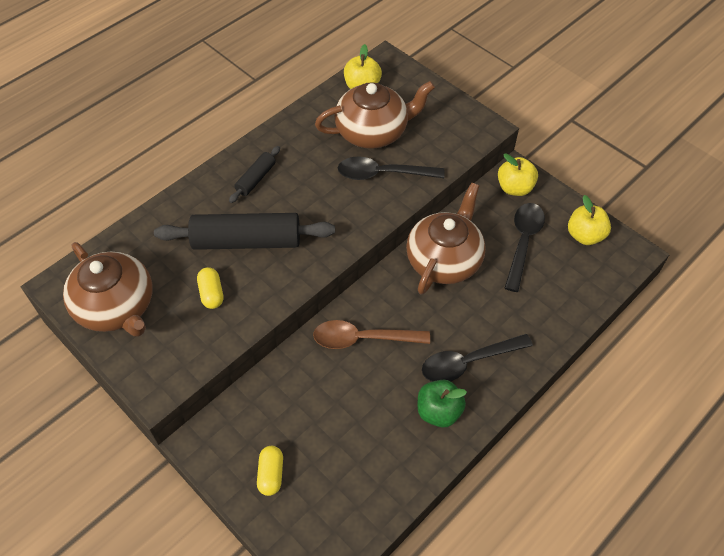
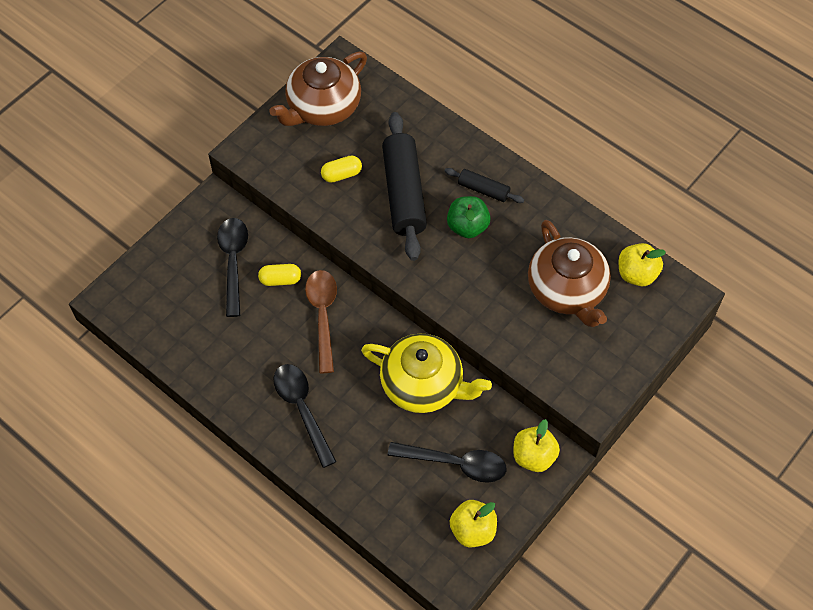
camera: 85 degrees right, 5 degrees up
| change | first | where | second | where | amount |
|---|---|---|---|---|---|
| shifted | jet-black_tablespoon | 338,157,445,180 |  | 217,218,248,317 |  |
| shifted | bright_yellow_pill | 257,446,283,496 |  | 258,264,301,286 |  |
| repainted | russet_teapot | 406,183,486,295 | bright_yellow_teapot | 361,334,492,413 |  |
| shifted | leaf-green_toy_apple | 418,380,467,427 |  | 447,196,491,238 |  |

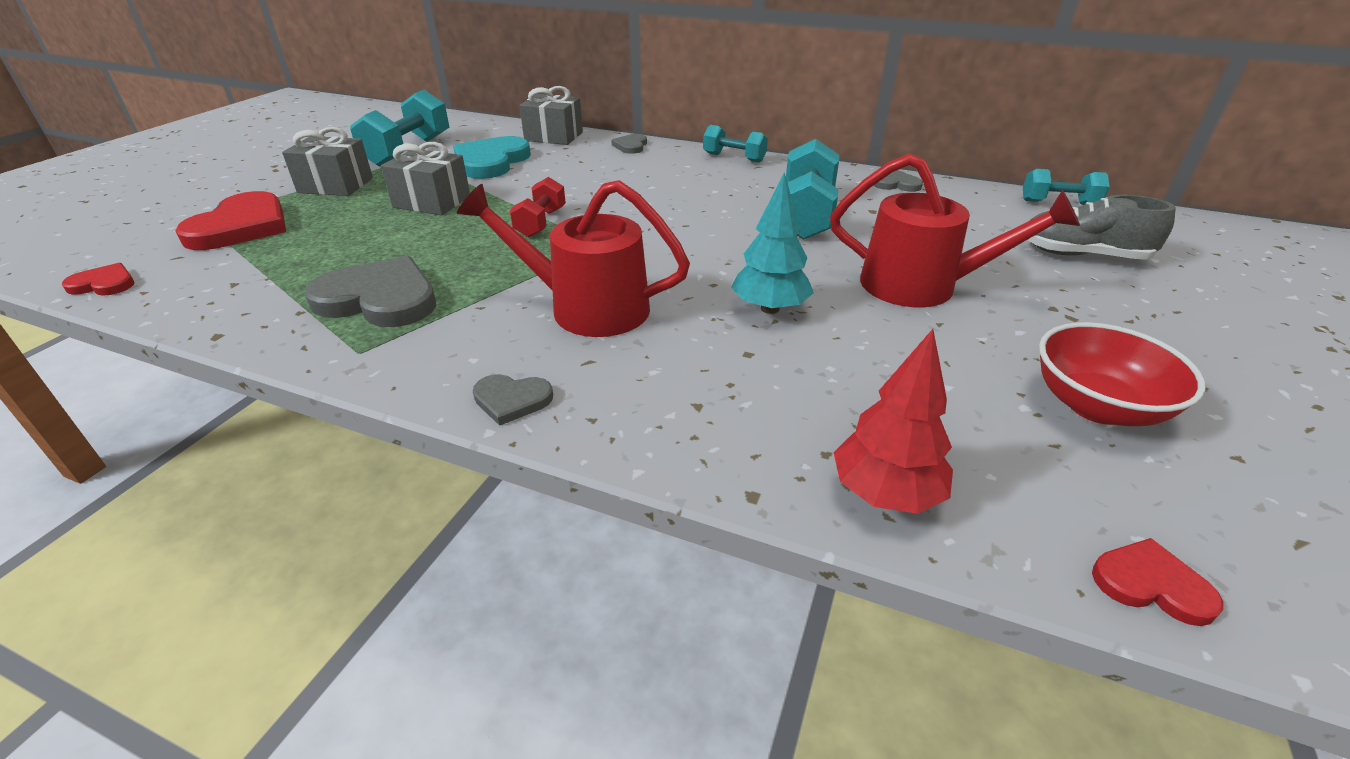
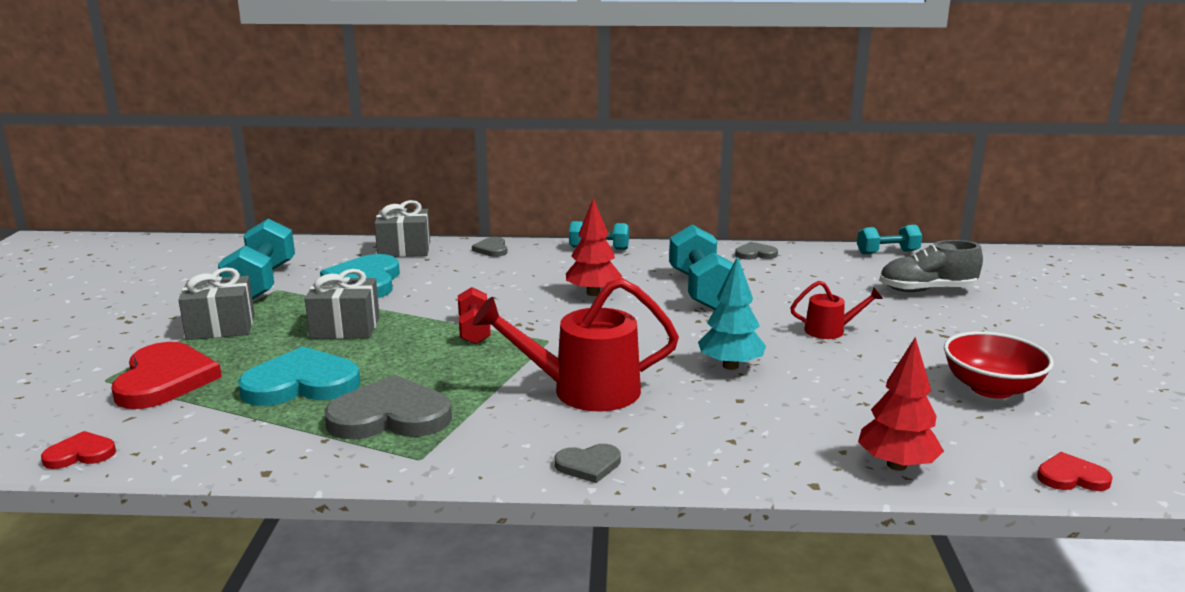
camera: 20 degrees left, 15 degrees down
| change | first | where | second | where | amount |
|---|---|---|---|---|---|
| new |  |  | aqua_heart | 238,346,361,406 |  |
| new |  |  | crimson_toy_tree | 566,198,622,296 |  |
| scaled | crimson_watering_pot | 830,153,1080,307 |  | 790,281,883,339 | x0.51 |

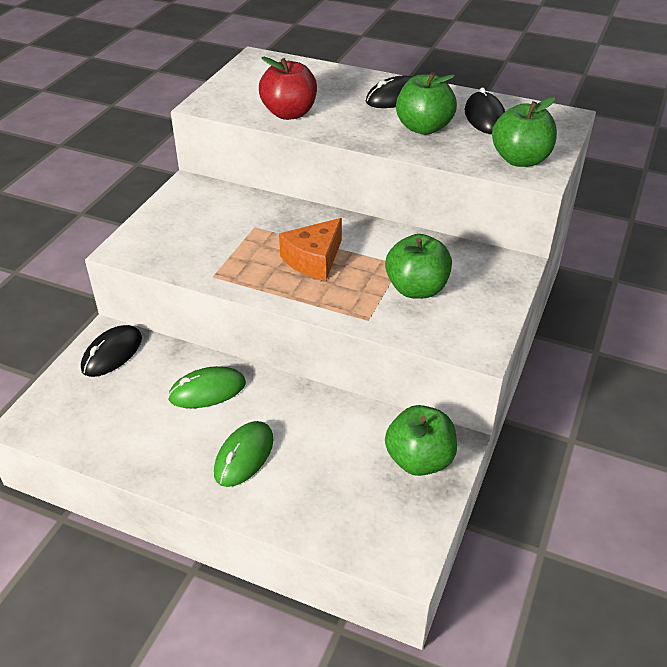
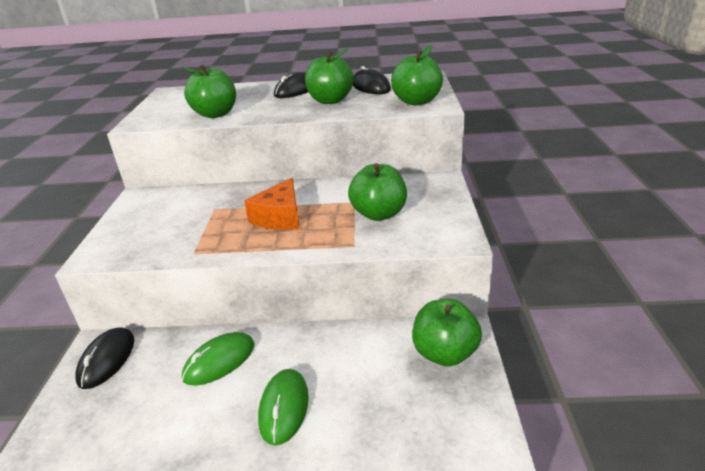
camera: 20 degrees left, 10 degrees down
| change | first | where | second | where | amount |
|---|---|---|---|---|---|
| repainted | crimson_toy_apple | 259,57,317,120 | leaf-green_toy_apple | 182,65,236,118 |  |

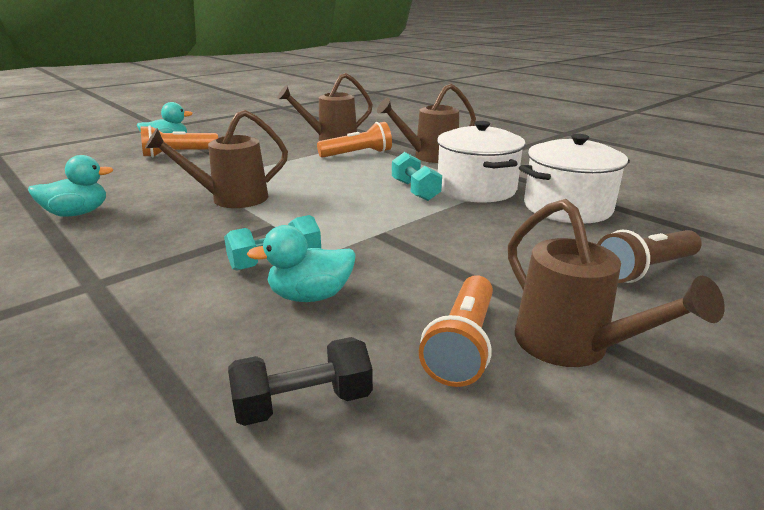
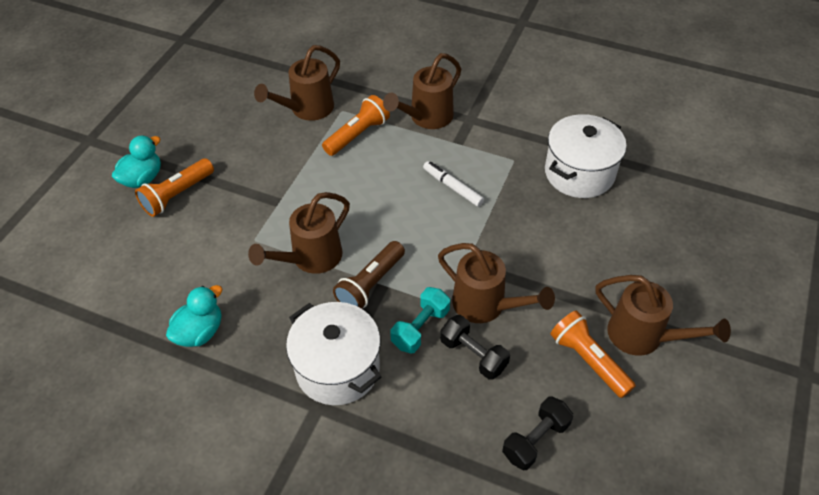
camera: 25 degrees left, 25 degrees up
| change | first | where | second | where | amount |
|---|---|---|---|---|---|
| shifted | white_cooking_pot | 437,121,525,202 |  | 286,302,381,405 |  |
| shifted | russet_pocket_torch | 597,230,702,283 |  | 333,241,405,309 |  |
| swapped | aqua_free_weight | 392,152,442,201 | white_felt_pen | 423,161,484,207 |  |
| new |  |  | russet_watering_pot | 438,243,555,323 |  |
| swapped | aqua_rubber_duck | 247,225,356,302 | jet-black_free_weight | 440,315,510,380 |  |
| rotated | orange-coloured_pocket_torch | 419,275,493,387 |  | 550,310,636,398 | 150 degrees clockwise |

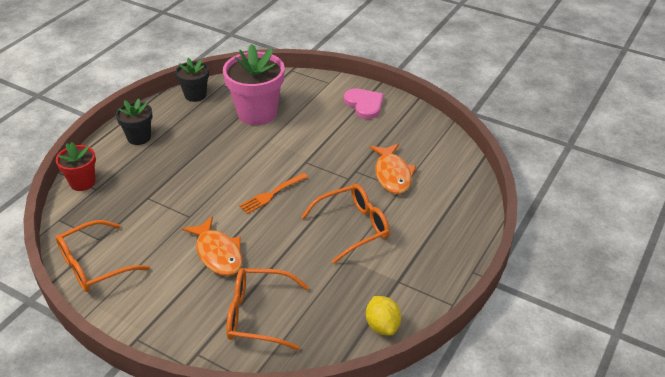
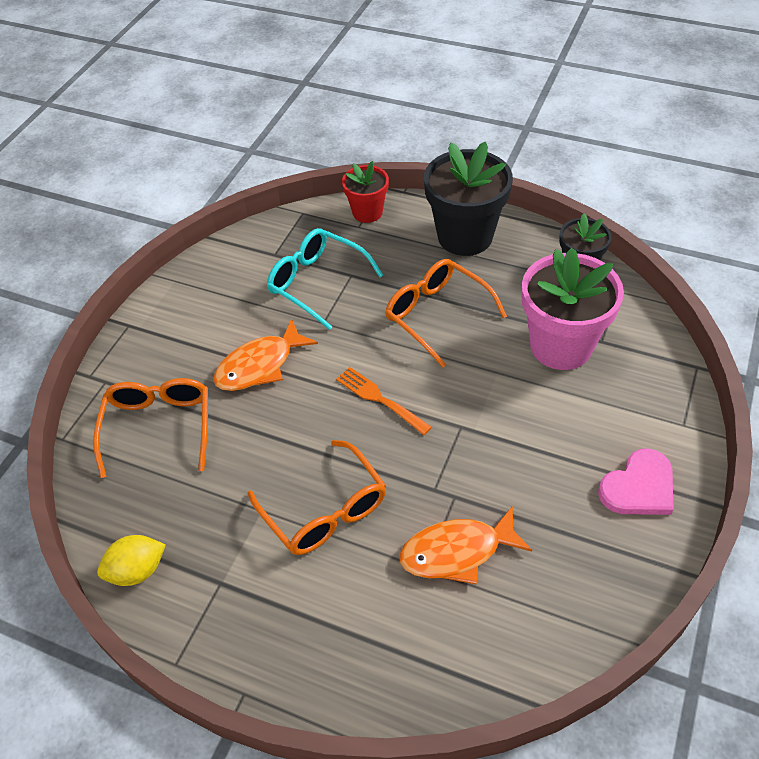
camera: 85 degrees right, 10 degrees up
| change | first | where | second | where | amount |
|---|---|---|---|---|---|
| new |  |  | aqua_spectacles | 267,228,383,330 |  |
| shifted | orange-coloured_spectacles | 56,220,150,292 |  | 385,259,507,368 |  |
| scaled | jet-black_potted_plant | 116,99,153,145 |  | 424,142,513,256 | x1.76 |

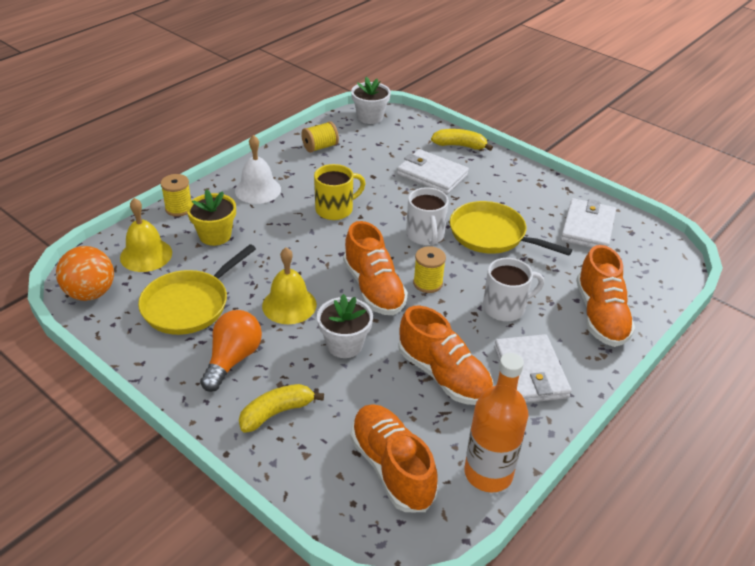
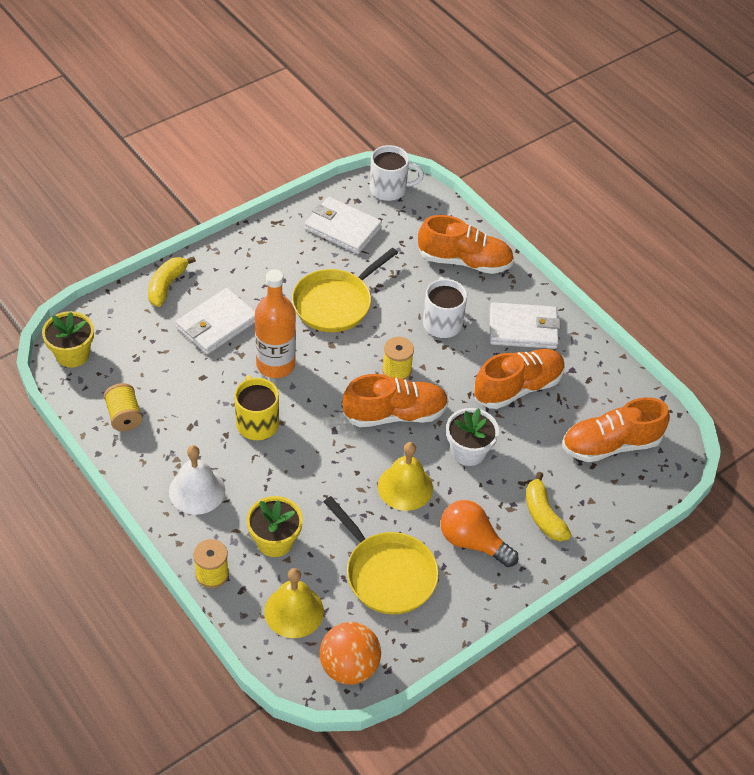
camera: 80 degrees left, 10 degrees up
| change | first | where | second | where | amount |
|---|---|---|---|---|---|
| repainted | white_potted_plant | 351,77,391,124 | bright_yellow_potted_plant | 42,311,94,368 |  |
| shifted | orange-coloured_flask | 464,353,528,493 |  | 255,269,296,378 |  |
| shifted | white_mug | 406,187,449,246 |  | 370,145,424,201 |  |

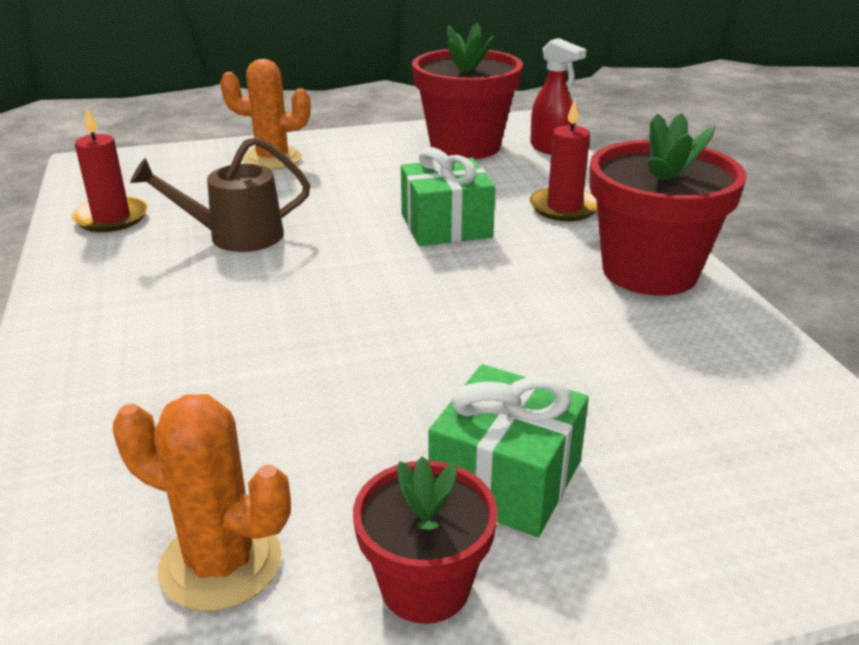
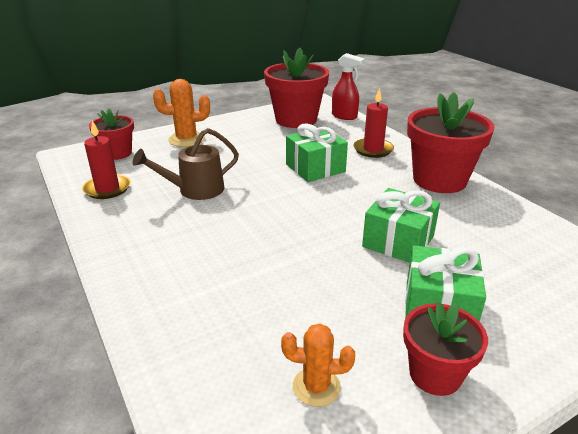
camera: 15 degrees left, 0 degrees up
| change | first | where | second | where | amount |
|---|---|---|---|---|---|
| new |  |  | crimson_potted_plant | 89,108,134,160 |  |
| scaled | orange-coloured_cactus | 113,394,291,611 |  | 281,323,355,407 | x0.67 |
| new |  |  | leaf-green_gift | 362,188,440,263 |  |

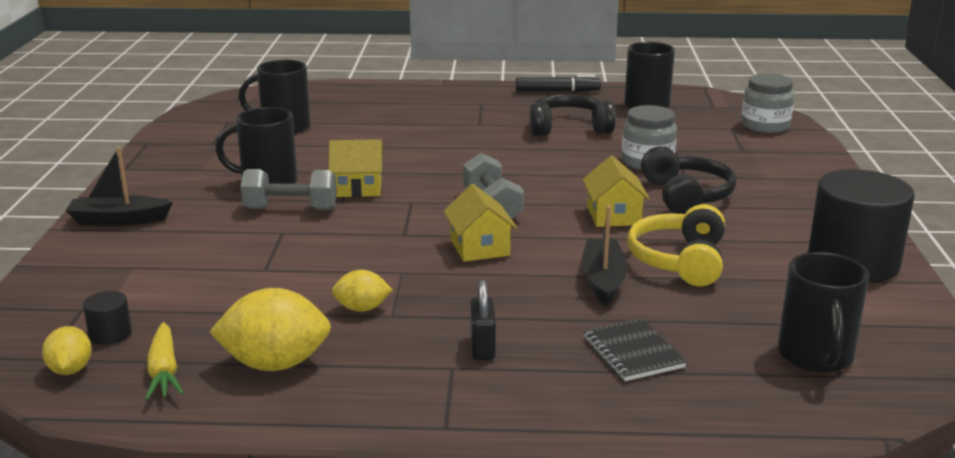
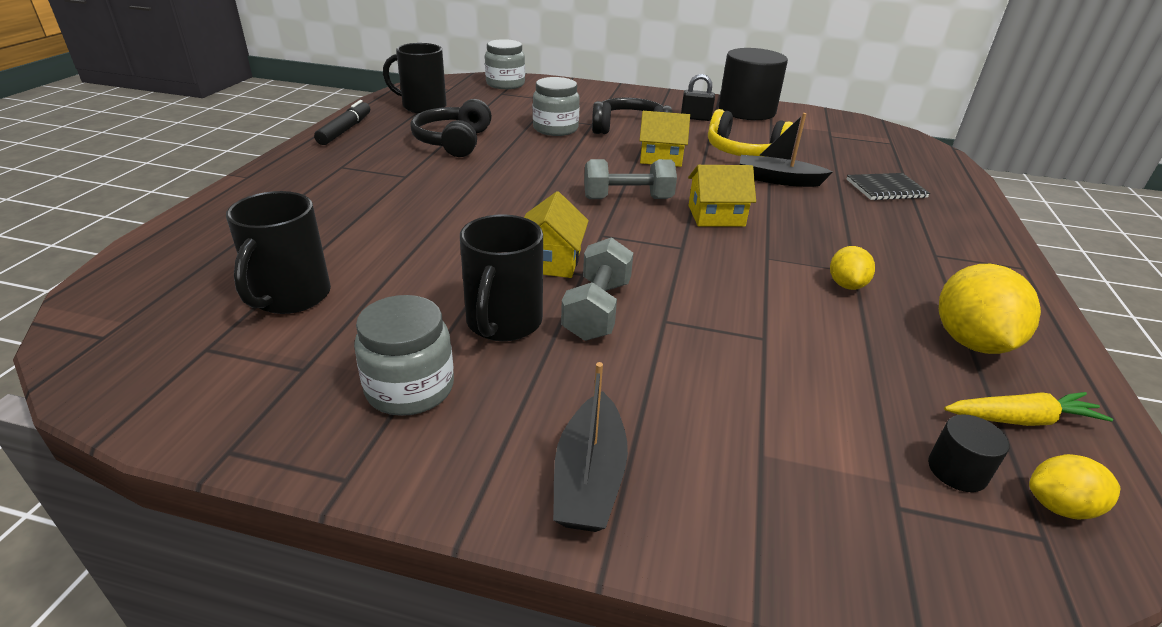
camera: 80 degrees left, 10 degrees up
| change | first | where | second | where | amount |
|---|---|---|---|---|---|
| new |  |  | grey_jar | 354,295,454,416 |  |
| shifted | jet-black_padlock | 470,280,496,360 |  | 681,74,715,121 |  |
| gone | jet-black_mug | 778,252,869,373 |  |  |  |

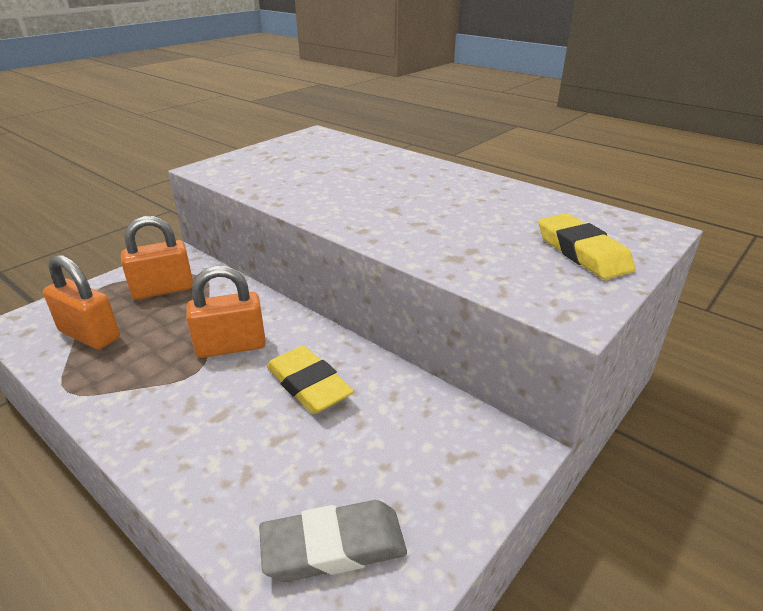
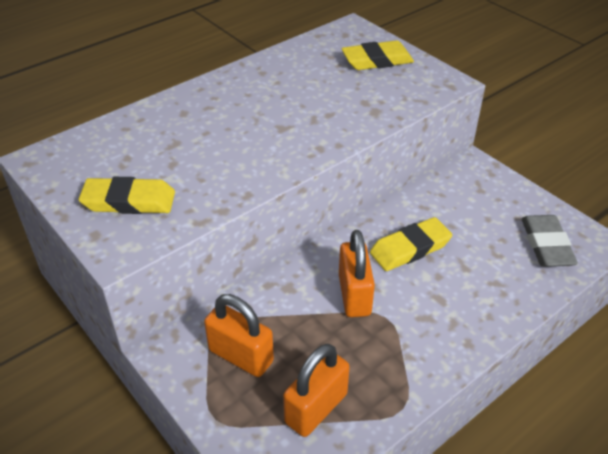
camera: 80 degrees left, 10 degrees up
| change | first | where | second | where | amount |
|---|---|---|---|---|---|
| new |  |  | bright_yellow_pencil_eraser | 79,177,175,214 |  |
| rotated | orange-coloured_padlock | 121,216,193,299 |  | 204,294,274,377 | 45 degrees counterclockwise |

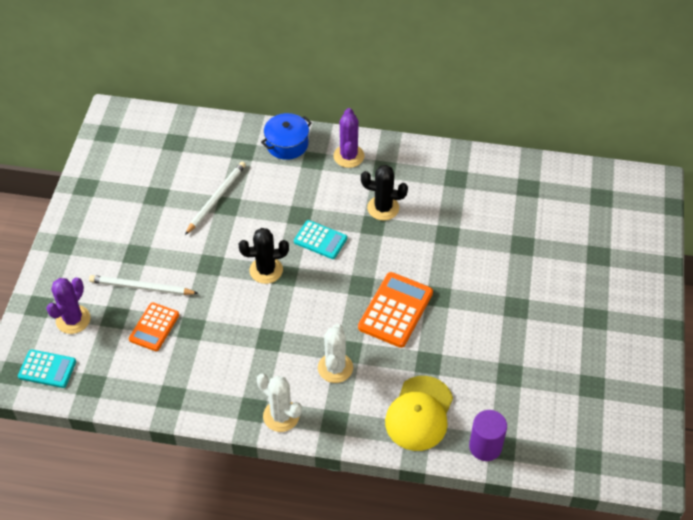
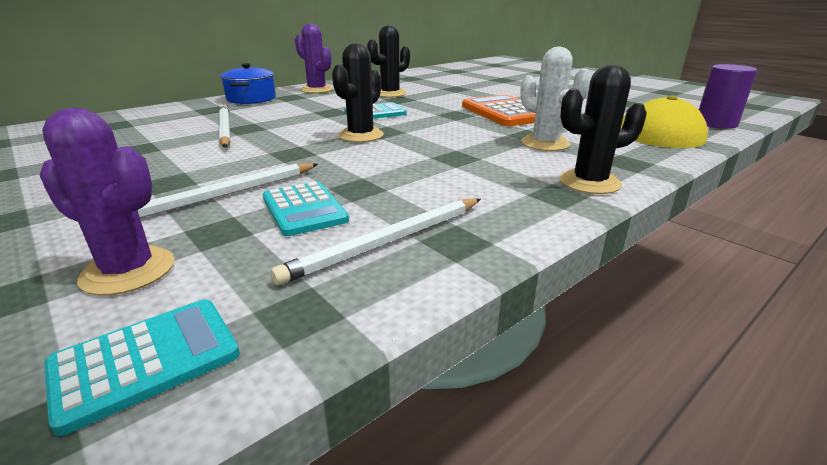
camera: 50 degrees left, 25 degrees down
| change | first | where | second | where | amount |
|---|---|---|---|---|---|
| rotated | purple_cactus | 46,277,90,334 |  | 40,108,174,296 | 45 degrees counterclockwise |
| repainted | orange-coloured_adding_machine | 129,302,179,351 | aqua_adding_machine | 263,181,349,236 |  |
| new |  |  | white_wooden_pencil | 270,198,481,285 |  |
| repainted | white_cactus | 257,373,302,432 | jet-black_cactus | 560,64,647,194 |  |

